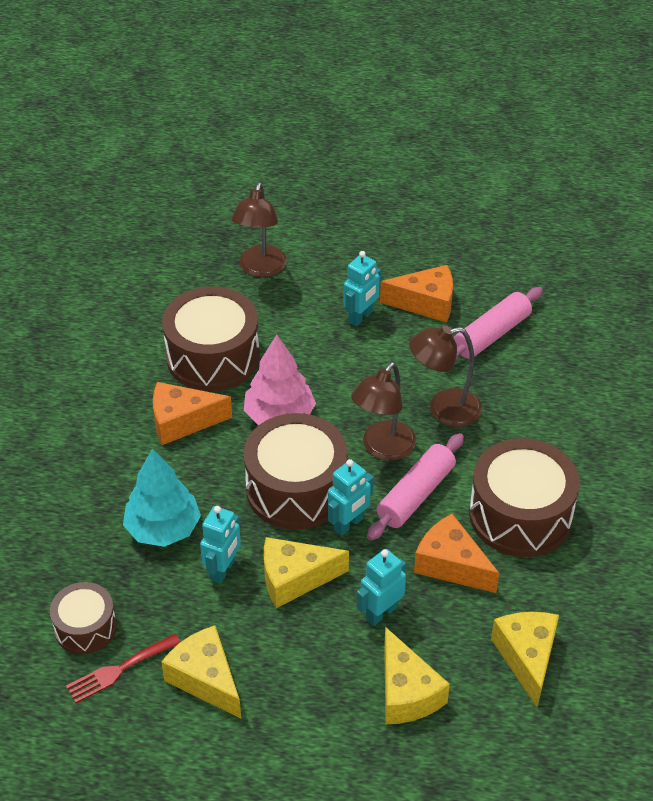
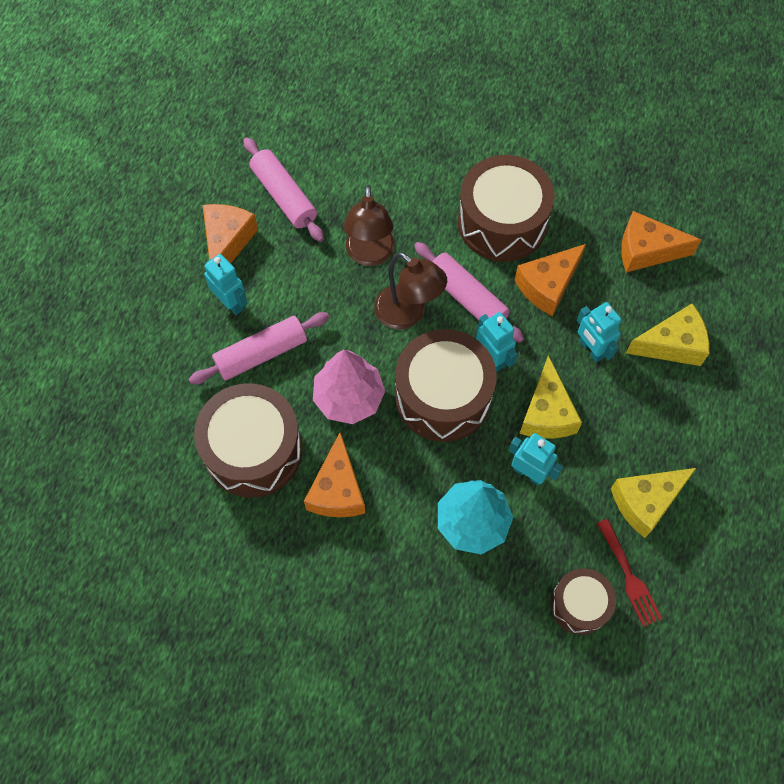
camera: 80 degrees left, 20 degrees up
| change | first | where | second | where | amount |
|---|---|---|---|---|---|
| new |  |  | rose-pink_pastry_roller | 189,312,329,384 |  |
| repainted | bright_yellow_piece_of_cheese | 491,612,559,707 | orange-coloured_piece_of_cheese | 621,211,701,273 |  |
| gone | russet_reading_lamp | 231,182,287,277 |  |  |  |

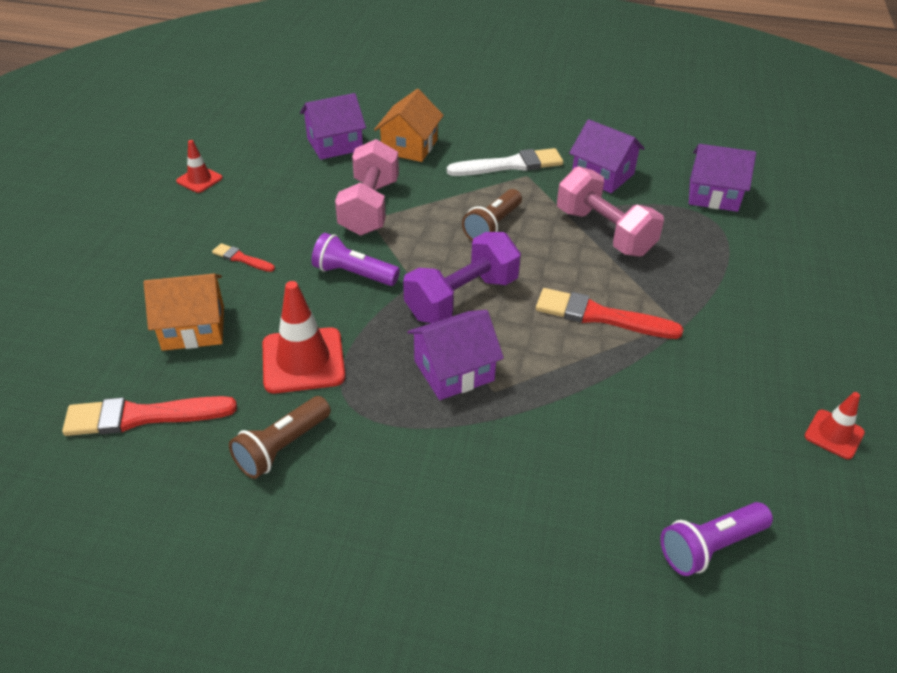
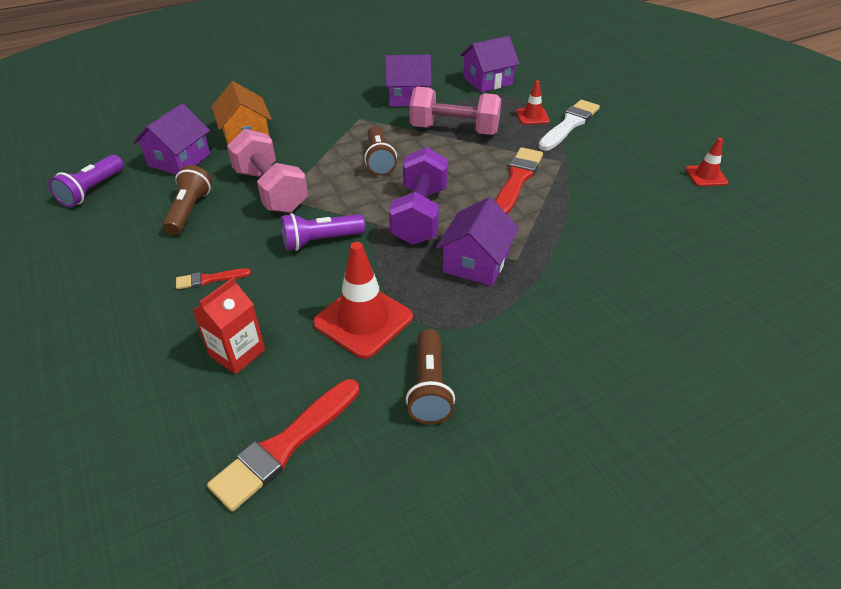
camera: 40 degrees left, 0 degrees up
| change | first | where | second | where | amount |
|---|---|---|---|---|---|
| shifted | purple_pocket_torch | 660,502,773,576 |  | 48,155,124,207 |  |
| new |  |  | russet_pocket_torch | 162,165,212,235 |  |
| swapped | orange-coloured_house | 144,274,224,351 | crimson_milk_carton | 192,277,265,374 |  |
| rotated | crimson_paintbrush | 536,288,684,339 |  | 495,147,543,215 | 135 degrees clockwise |
| shifted | crimson_traffic_cone | 176,140,223,193 |  | 516,80,550,125 |  |
| shifted | white_paintbrush | 447,148,563,176 |  | 538,100,600,151 |  |

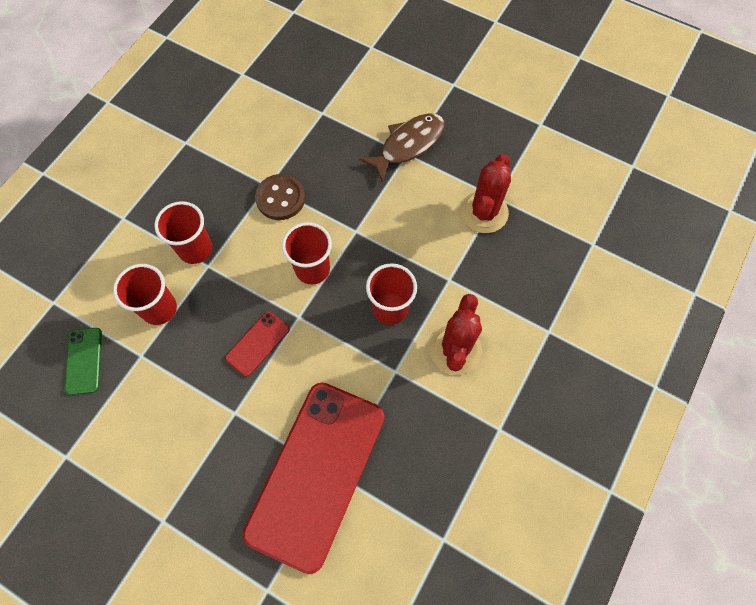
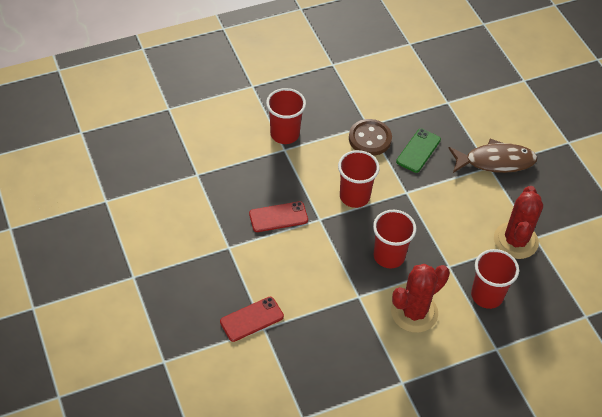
camera: 35 degrees right, 15 degrees down
| change | first | where | second | where | amount |
|---|---|---|---|---|---|
| scaled | crimson_smartphone | 243,383,384,574 |  | 220,297,284,342 | x0.41 |
| shifted | leaf-green_smartphone | 65,328,102,395 |  | 396,129,441,173 |  |
| shifted | crimson_cup | 113,264,177,325 |  | 471,249,519,309 |  |
| rotated | crimson_cactus | 460,154,511,233 |  | 494,186,543,259 | 45 degrees counterclockwise |

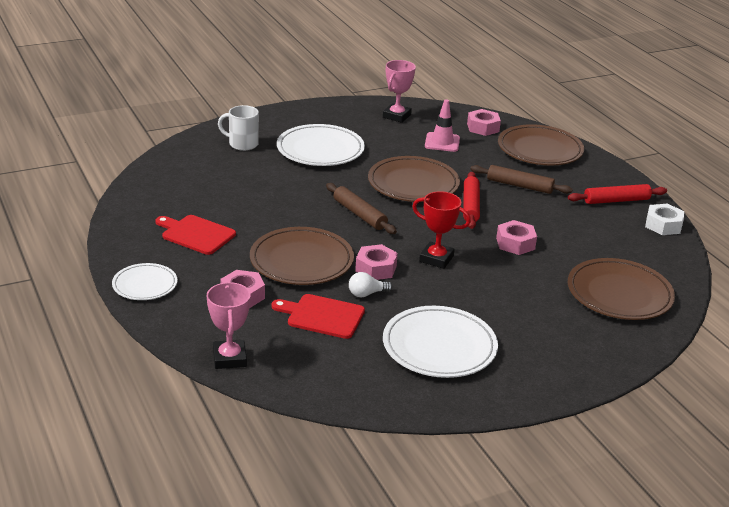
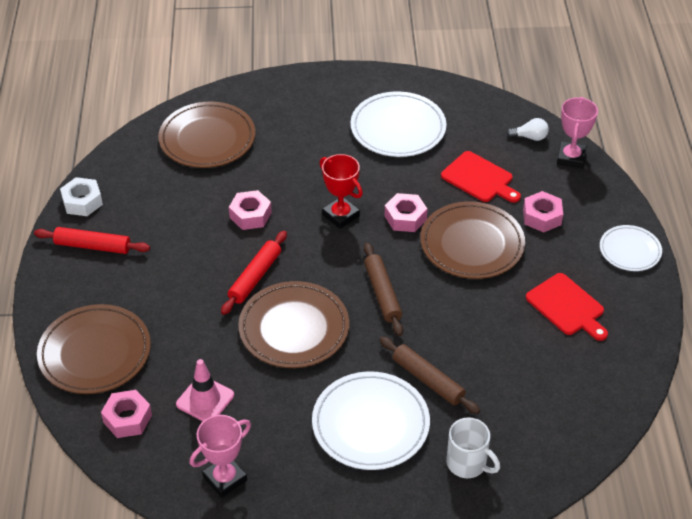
camera: 155 degrees left, 15 degrees up
| change | first | where | second | where | amount |
|---|---|---|---|---|---|
| shifted | russet_pastry_roller | 470,165,573,194 |  | 380,337,480,414 |  |
| shifted | white_light_bulb | 349,272,393,297 |  | 507,118,549,141 |  |

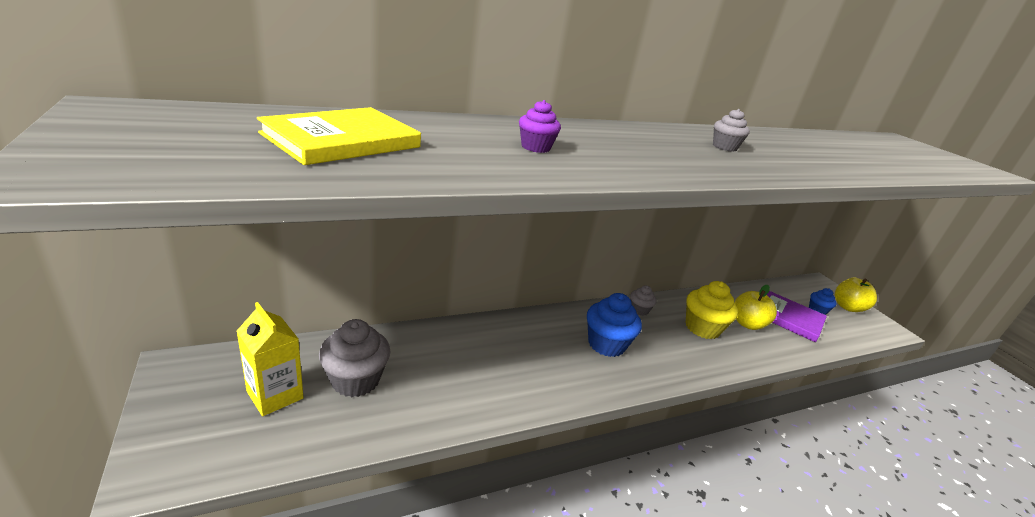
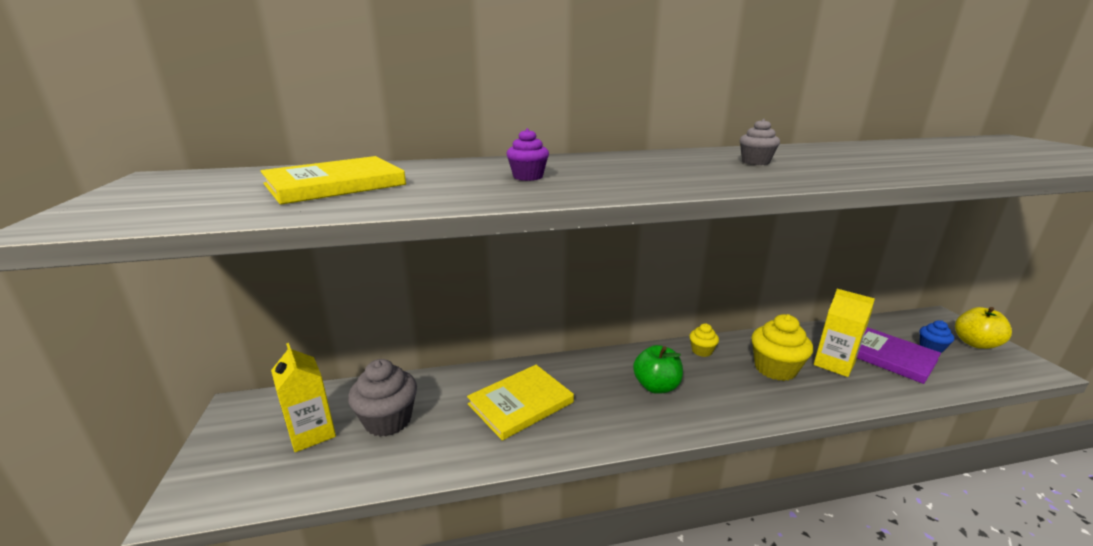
camera: 15 degrees right, 5 degrees down
| change | first | where | second | where | amount |
|---|---|---|---|---|---|
| new |  |  | bright_yellow_book | 467,365,574,441 |  |
| swapped | blue_fairy_cake | 587,293,642,357 | leaf-green_toy_apple | 633,345,683,394 |  |
| repainted | grey_fairy_cake | 630,285,657,316 | bright_yellow_fairy_cake | 689,324,719,357 |  |
| swapped | bright_yellow_toy_apple | 735,285,777,330 | bright_yellow_milk_carton | 814,289,875,377 |  |

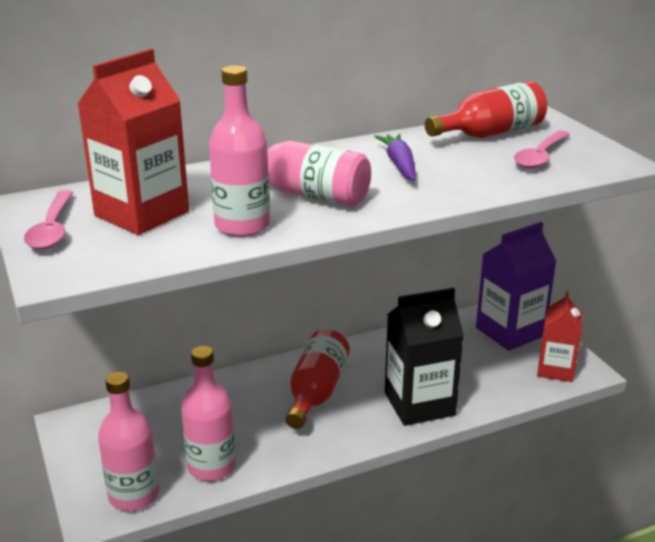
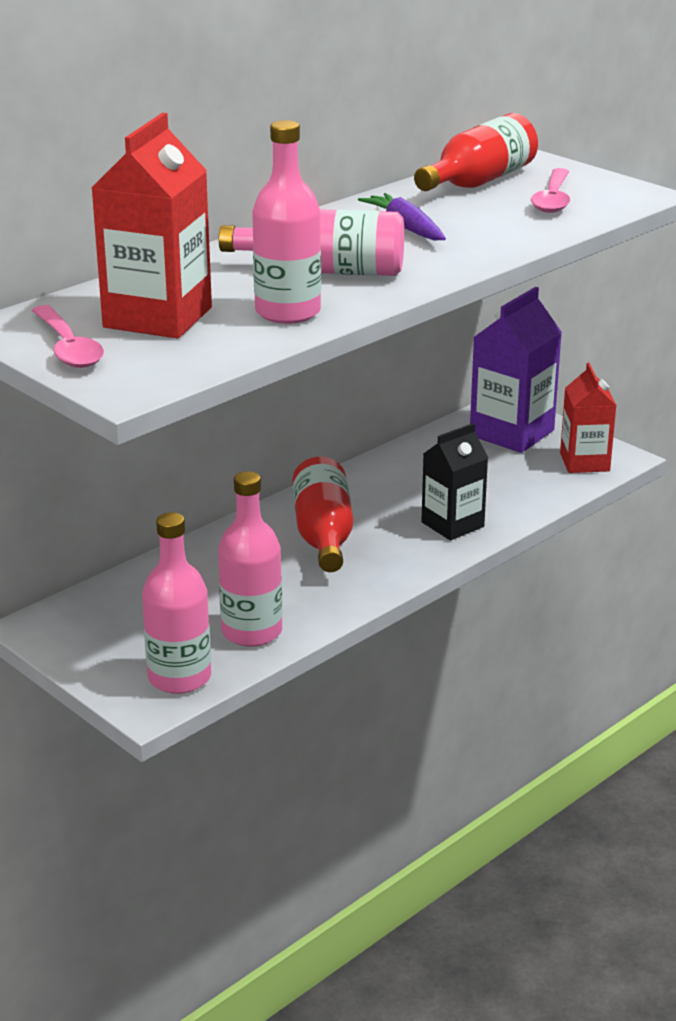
camera: 20 degrees left, 0 degrees up
| change | first | where | second | where | amount |
|---|---|---|---|---|---|
| scaled | jet-black_milk_carton | 385,288,464,426 |  | 421,423,488,540 | x0.66 |

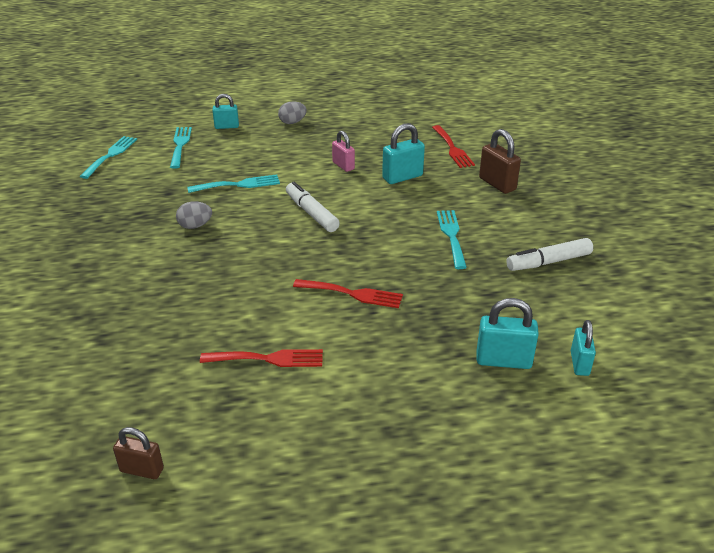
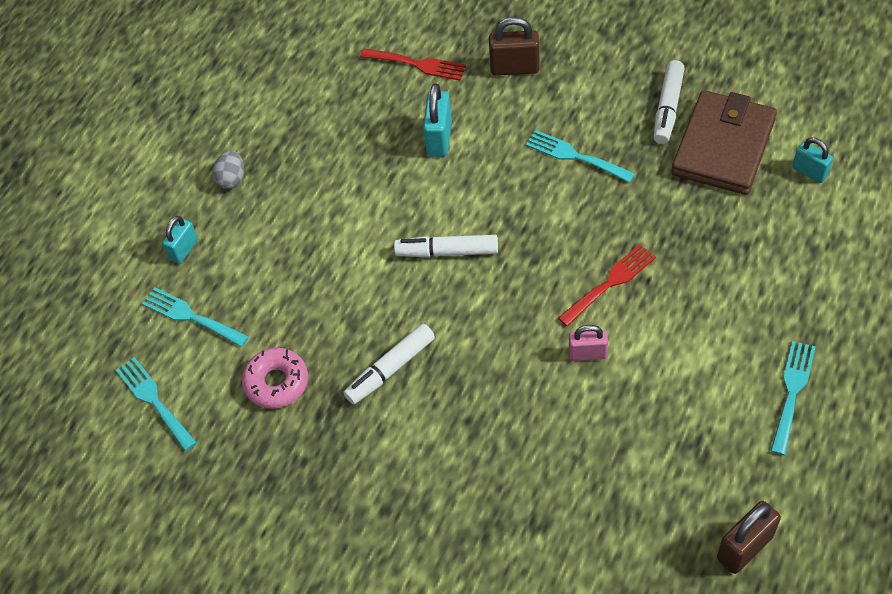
camera: 50 degrees left, 20 degrees up
| change | first | where | second | where | amount |
|---|---|---|---|---|---|
| new |  |  | rose-pink_glazed_donut | 242,348,308,409 |  |
| swapped | grey_toy_egg | 176,201,212,229 | white_felt_pen | 343,324,435,404 |  |
| shifted | rose-pink_padlock | 332,131,355,172 |  | 569,325,608,361 |  |
| new |  |  | russet_card_wallet | 671,90,777,195 |  |
| scaled | russet_padlock | 113,427,164,479 |  | 717,501,781,574 | x1.50 |
| shifted | aqua_dinner_fork | 187,174,280,193 |  | 771,341,816,455 |  |
| gone | crimson_dinner_fork | 200,349,323,367 |  |  |  |
| gone | aqua_padlock | 477,298,539,369 |  |  |  |

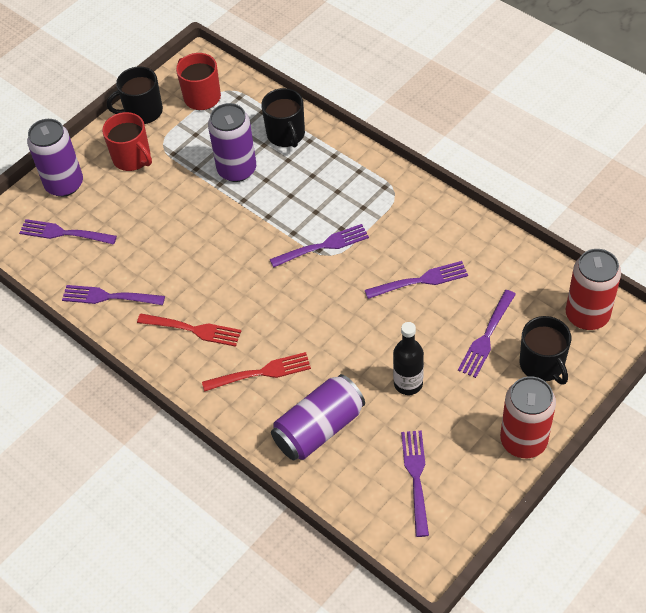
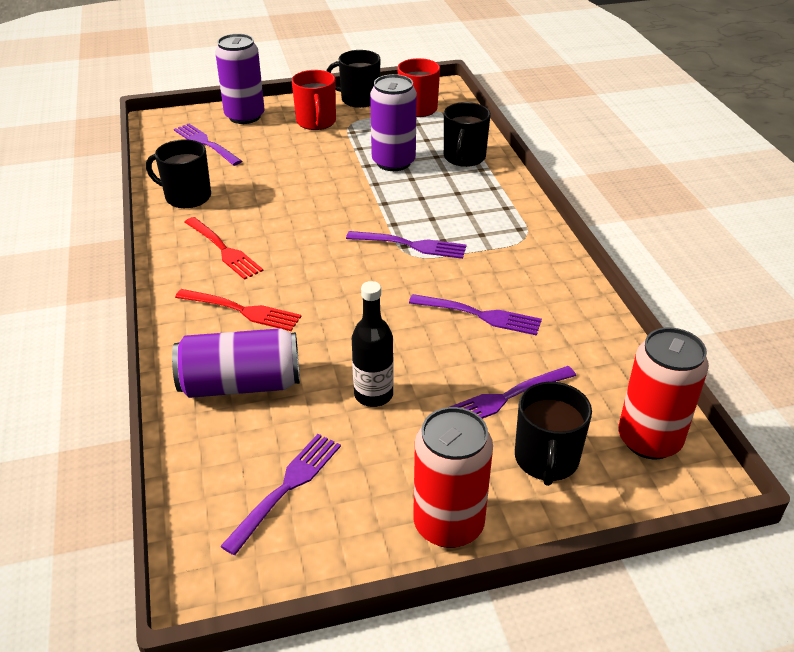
camera: 30 degrees right, 15 degrees down
| change | first | where | second | where | amount |
|---|---|---|---|---|---|
| swapped | purple_dinner_fork | 62,285,165,305 | jet-black_mug | 146,139,211,208 |  |

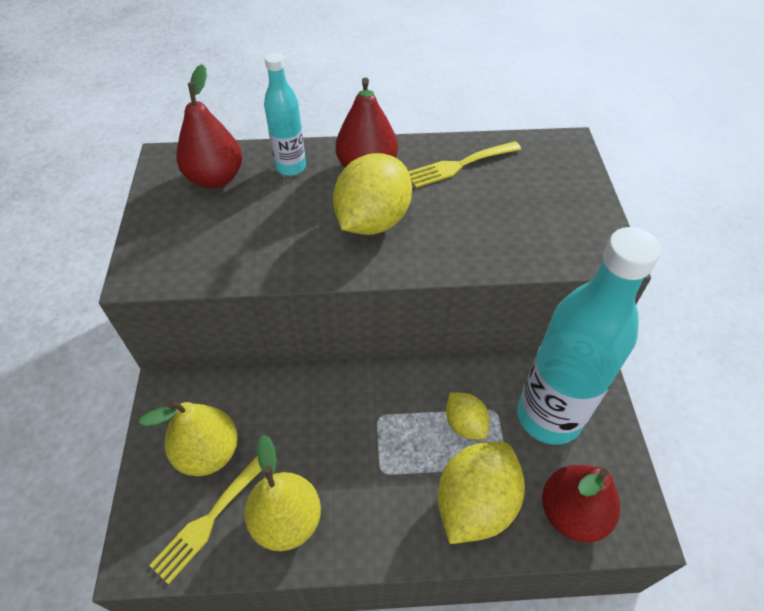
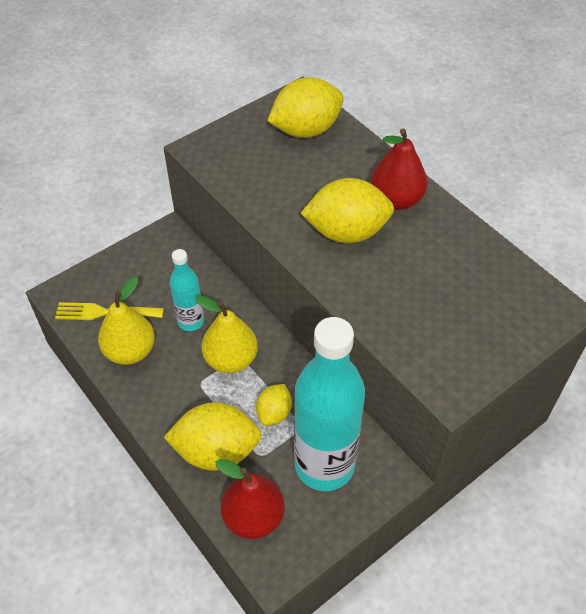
camera: 55 degrees right, 0 degrees up
| change | first | where | second | where | amount |
|---|---|---|---|---|---|
| shifted | aqua_flask | 264,53,306,176 |  | 170,249,204,331 |  |
| shifted | bright_yellow_toy_pear | 139,400,238,476 |  | 195,296,258,373 |  |
| swapped | crimson_toy_pear | 176,65,242,189 | bright_yellow_toy_lemon | 267,77,344,138 |  |
| gone | bright_yellow_dinner_fork | 408,141,521,188 |  |  |  |

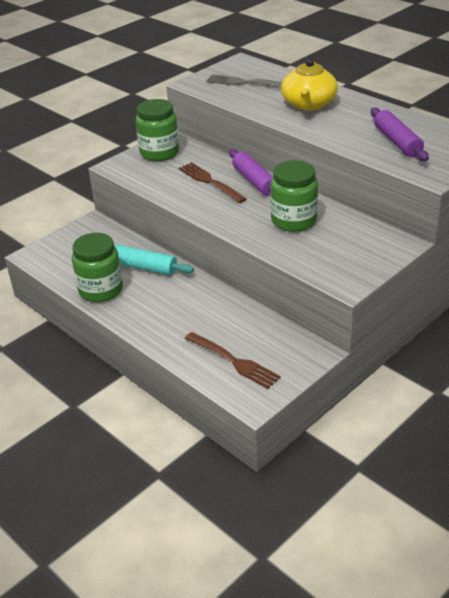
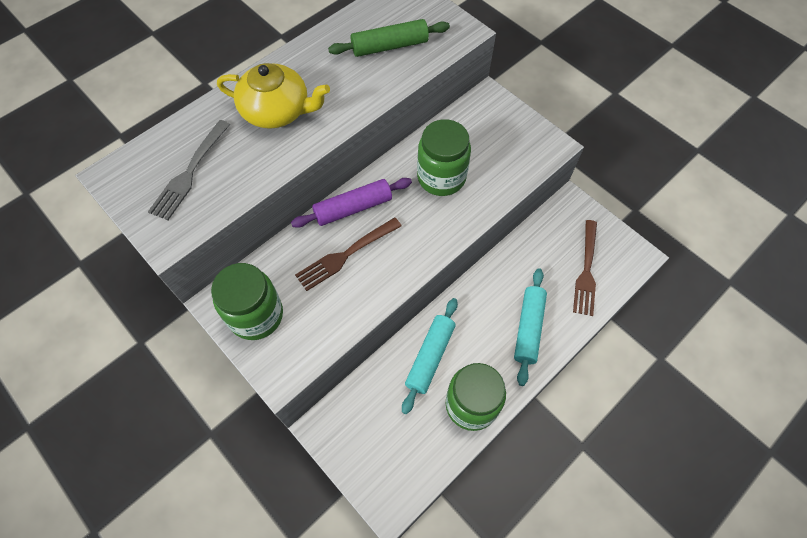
camera: 90 degrees left, 25 degrees up
| change | first | where | second | where | amount |
|---|---|---|---|---|---|
| repainted | purple_pastry_roller | 371,108,429,161 | leaf-green_pastry_roller | 328,19,450,57 |  |
| new |  |  | aqua_pastry_roller | 514,268,547,386 |  |
| rotated | russet_dinner_fork | 185,332,281,389 |  | 573,220,597,316 | 150 degrees clockwise |

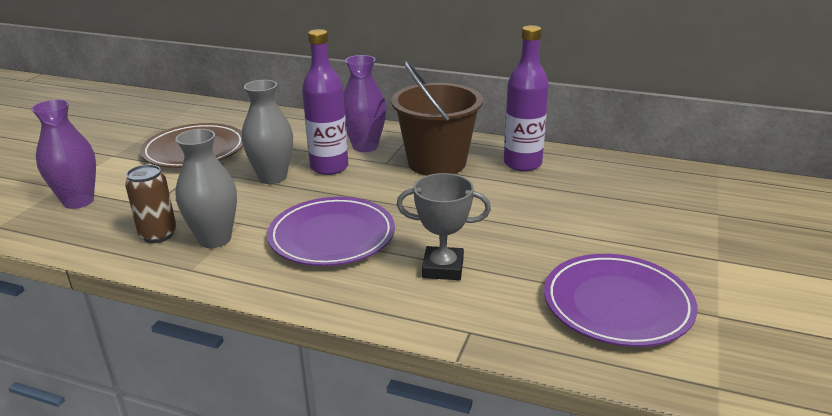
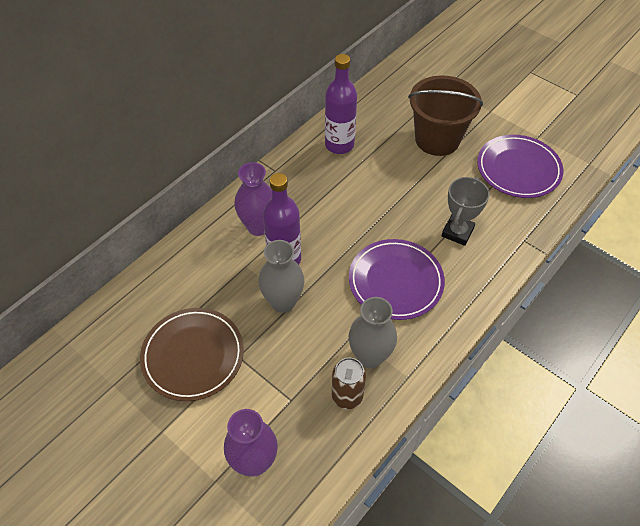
camera: 70 degrees left, 25 degrees up
| change | first | where | second | where | amount |
|---|---|---|---|---|---|
| shifted | russet_bucket | 391,61,483,176 |  | 408,75,483,156 |  |

